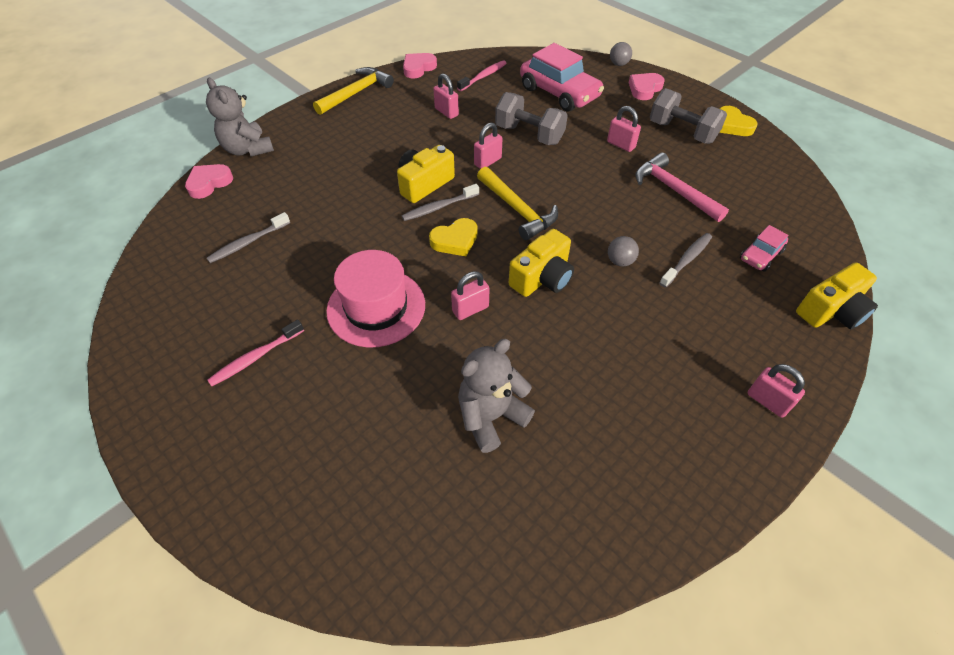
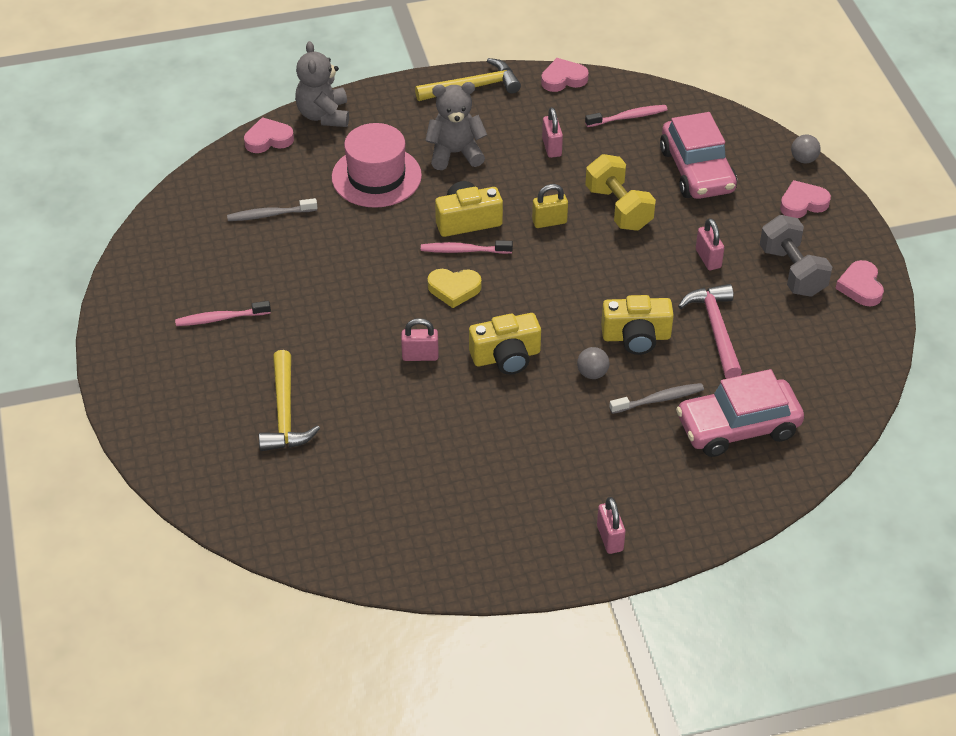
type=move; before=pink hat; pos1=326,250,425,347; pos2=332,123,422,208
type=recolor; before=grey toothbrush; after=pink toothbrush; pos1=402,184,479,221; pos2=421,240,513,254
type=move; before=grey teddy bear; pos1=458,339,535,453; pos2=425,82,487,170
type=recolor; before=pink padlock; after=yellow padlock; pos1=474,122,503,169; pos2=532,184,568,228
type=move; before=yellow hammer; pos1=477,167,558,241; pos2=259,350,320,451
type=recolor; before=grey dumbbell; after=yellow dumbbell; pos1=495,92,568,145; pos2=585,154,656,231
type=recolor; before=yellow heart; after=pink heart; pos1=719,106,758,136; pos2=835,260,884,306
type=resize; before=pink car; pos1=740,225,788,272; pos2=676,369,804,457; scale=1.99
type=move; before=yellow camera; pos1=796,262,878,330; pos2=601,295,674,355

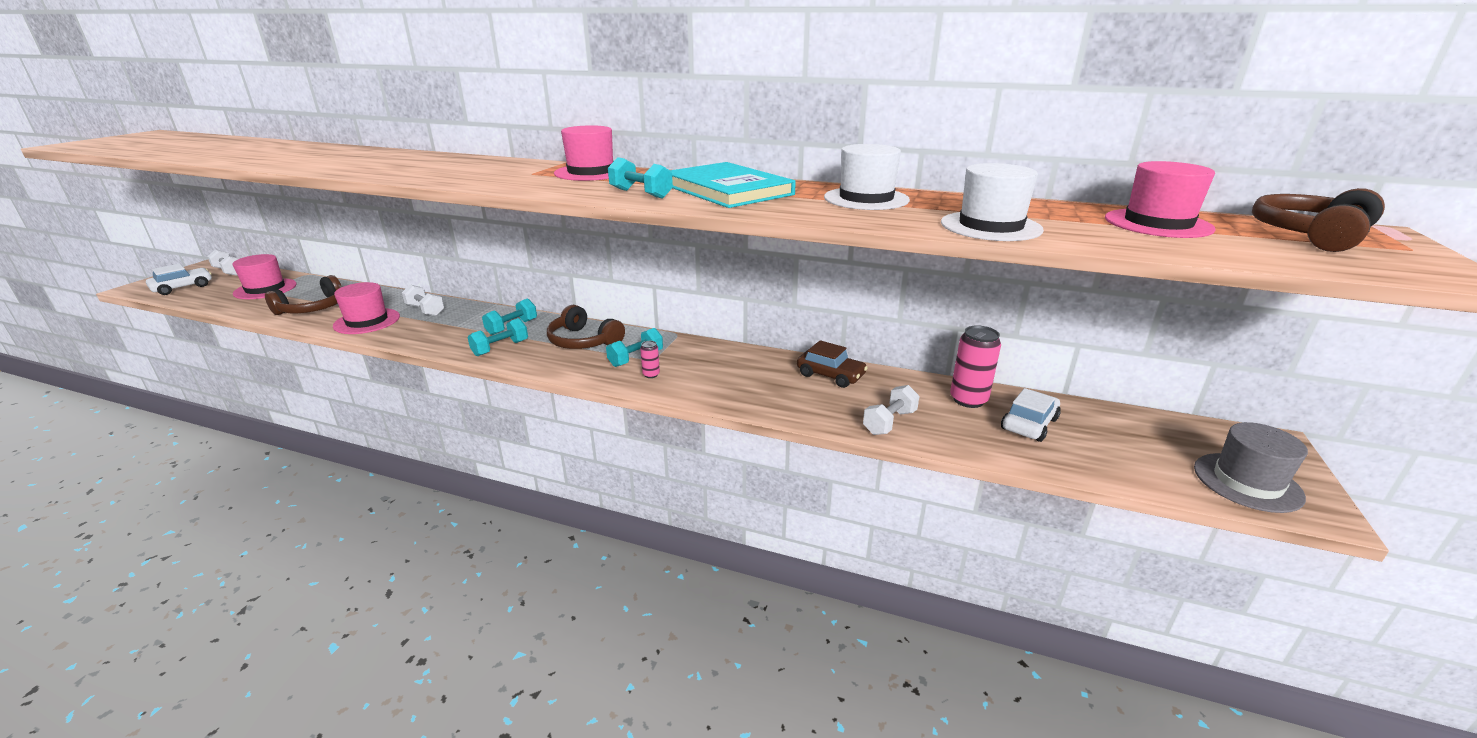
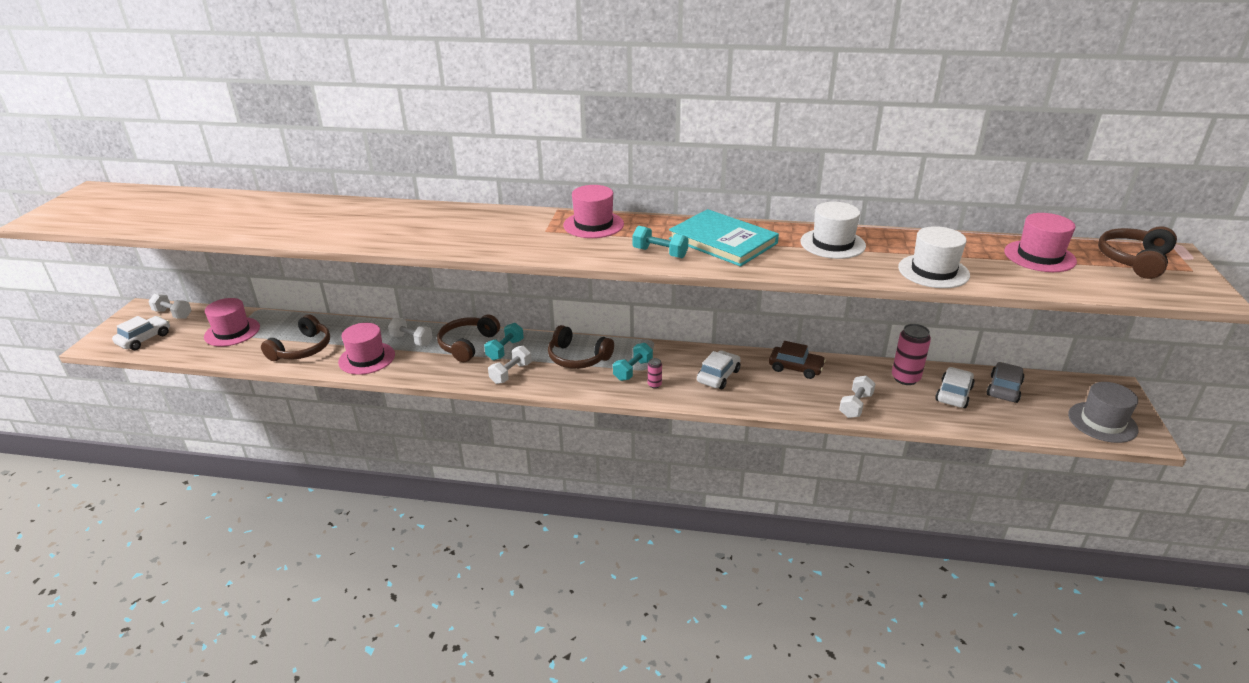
type=recolor; before=turquoise dumbbell; after=white dumbbell; pos1=468,318,528,356; pos2=488,346,532,384
type=insert; after=brown headphones; pos2=437,315,500,362
type=insert; after=white car; pos2=697,351,741,389
type=insert; after=grey car; pos2=987,362,1025,403

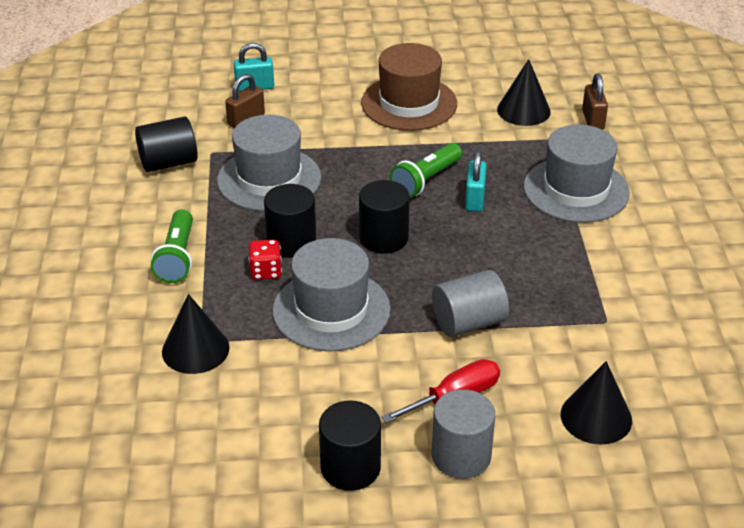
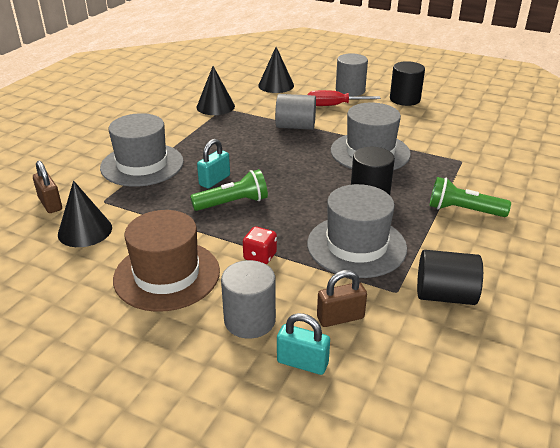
type=rotate; before=green flashlight; pos1=151,209,193,283; pos2=429,177,511,217; turn=-105
type=move; before=black cone; pos1=162,294,229,374; pos2=197,66,235,115
type=move; before=red dice; pos1=249,240,282,280; pos2=243,226,277,265
type=delete; before=black cylinder; pos1=359,180,410,254
type=rotate; before=brown padlock; pos1=582,73,608,130; pos2=33,161,62,213; turn=-60
type=insert; after=grey cylinder; pos2=221,260,276,339

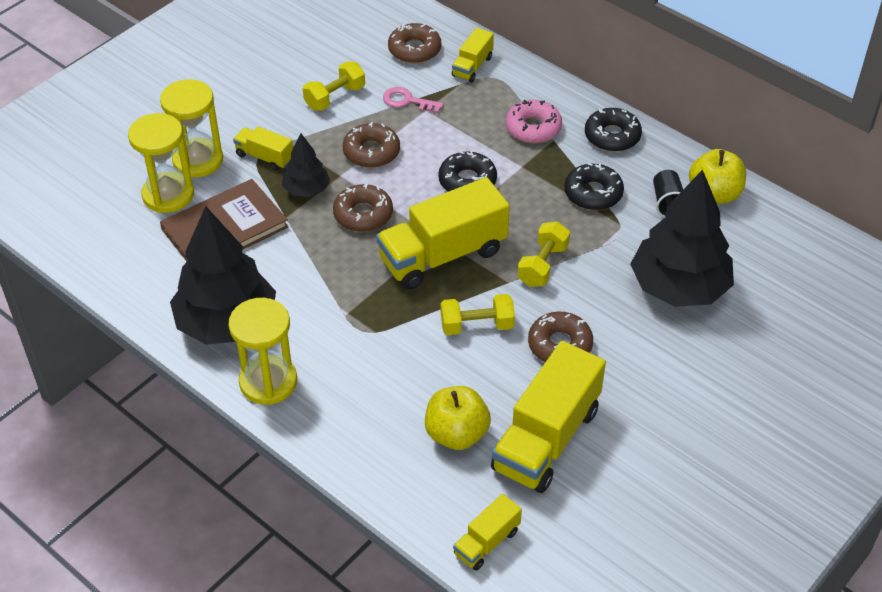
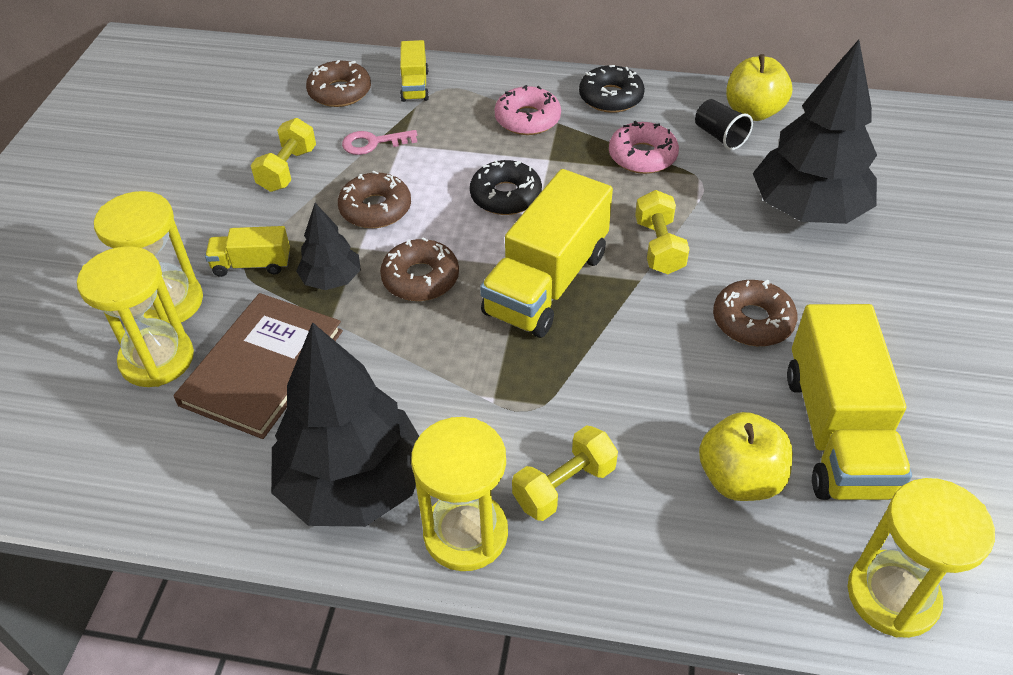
type=move; before=yellow dumbbell; pos1=441,294,515,335; pos2=512,425,618,521
type=replace; before=yellow truck; after=yellow hourglass; pos1=453,494,522,571; pos2=848,478,995,638
type=recolor; before=black donut; after=pink donut; pos1=565,163,624,210; pos2=609,121,679,174

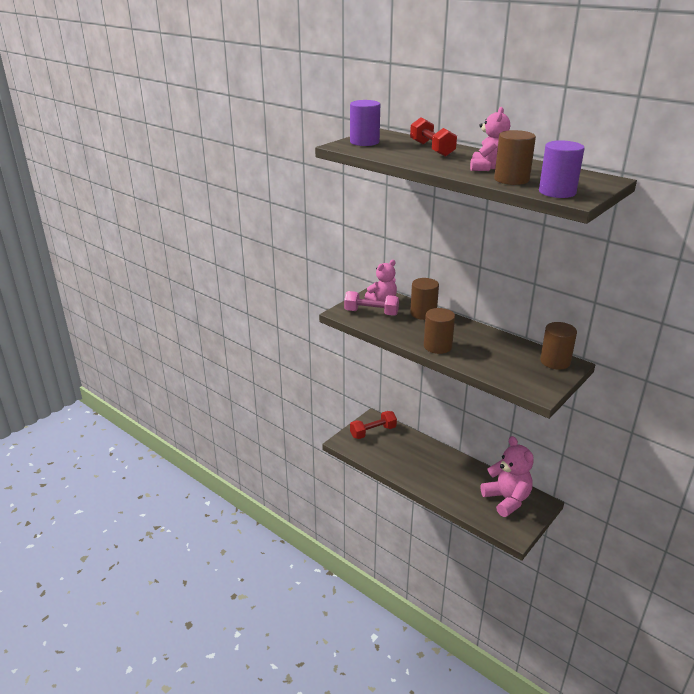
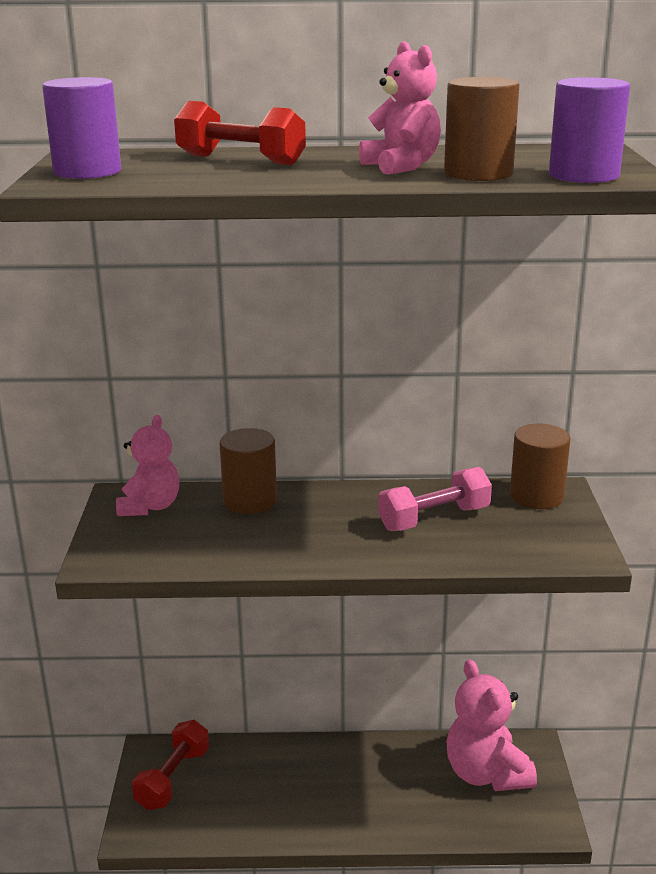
type=move; before=pink dumbbell; pos1=344,291,399,316; pos2=378,467,492,531
type=delete; before=brown cylinder; pos1=424,308,455,354
type=rotate; before=pink teddy bear; pos1=481,436,534,517; pos2=447,659,537,791; turn=-135

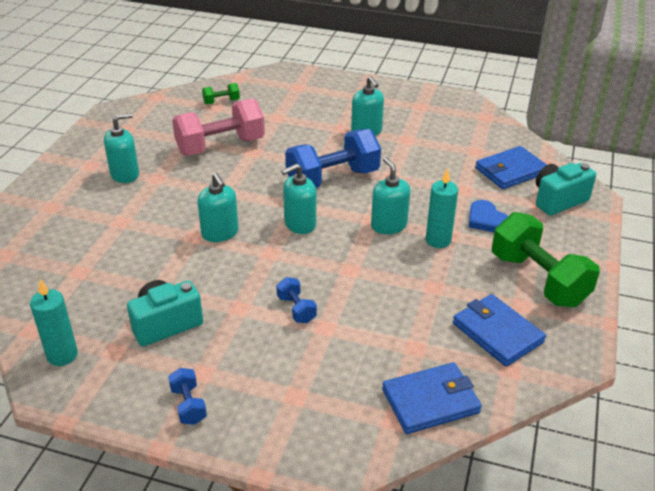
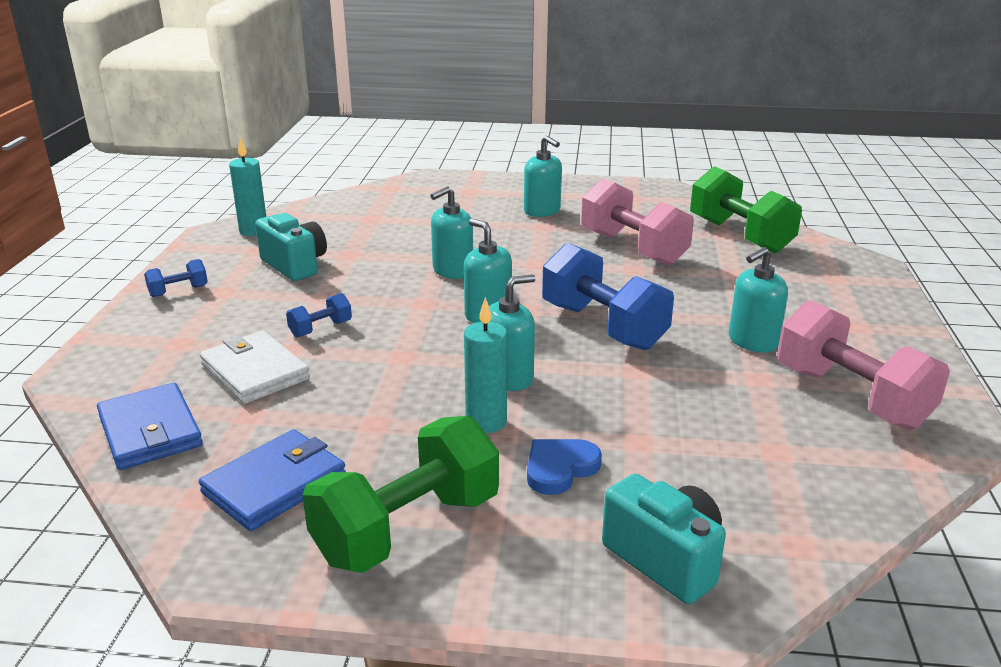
type=resize; before=green dumbbell; pos1=202,83,240,105; pos2=690,166,802,254; scale=2.21
type=delete; before=blue wallet; pos1=475,146,547,189
type=insert; after=white wallet; pos2=200,331,310,404
type=insert; after=pink dumbbell; pos2=777,300,950,430

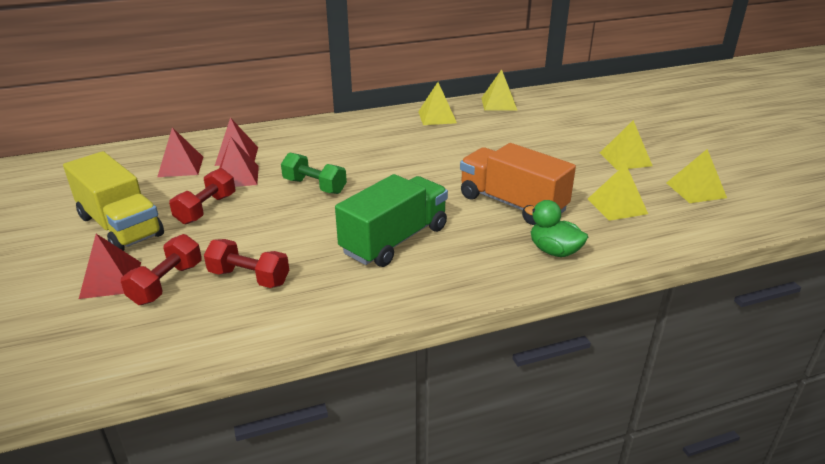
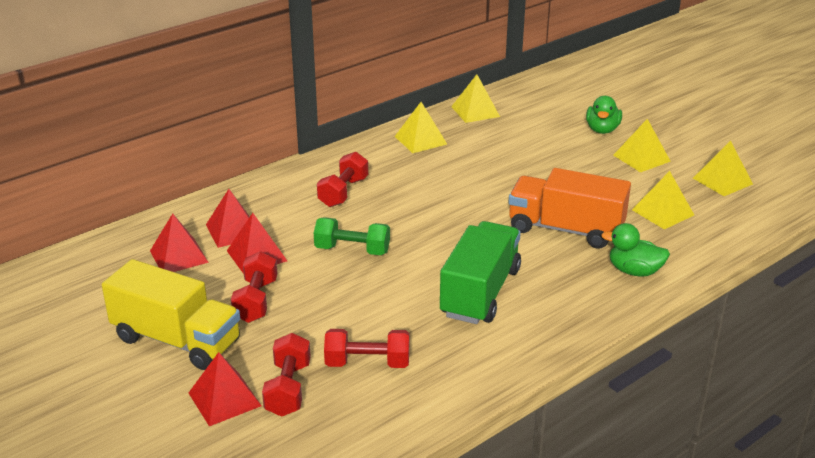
type=insert; after=red dumbbell; pos2=317,152,368,207
type=insert; after=green duck; pos2=586,96,622,134

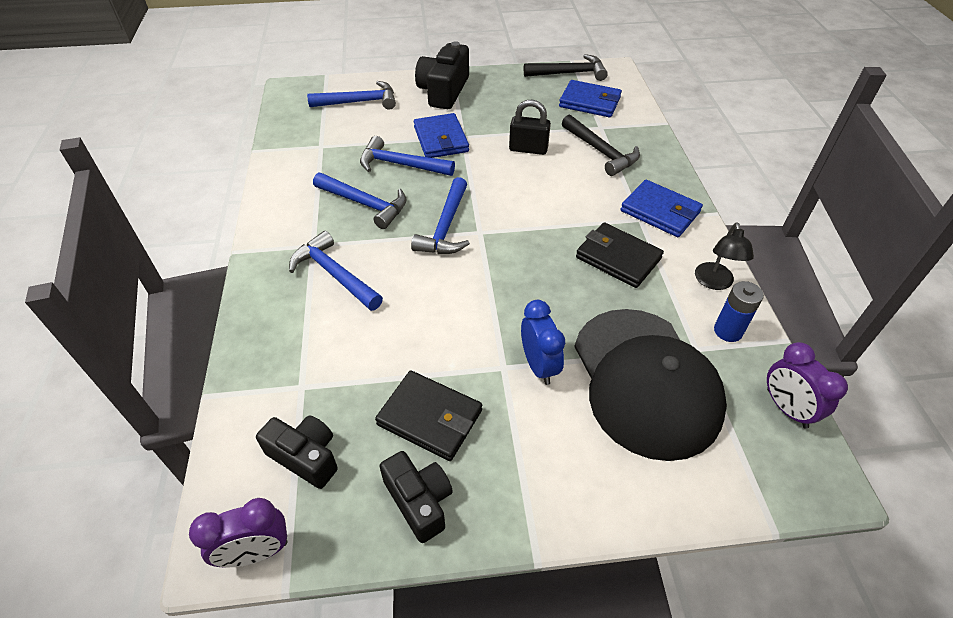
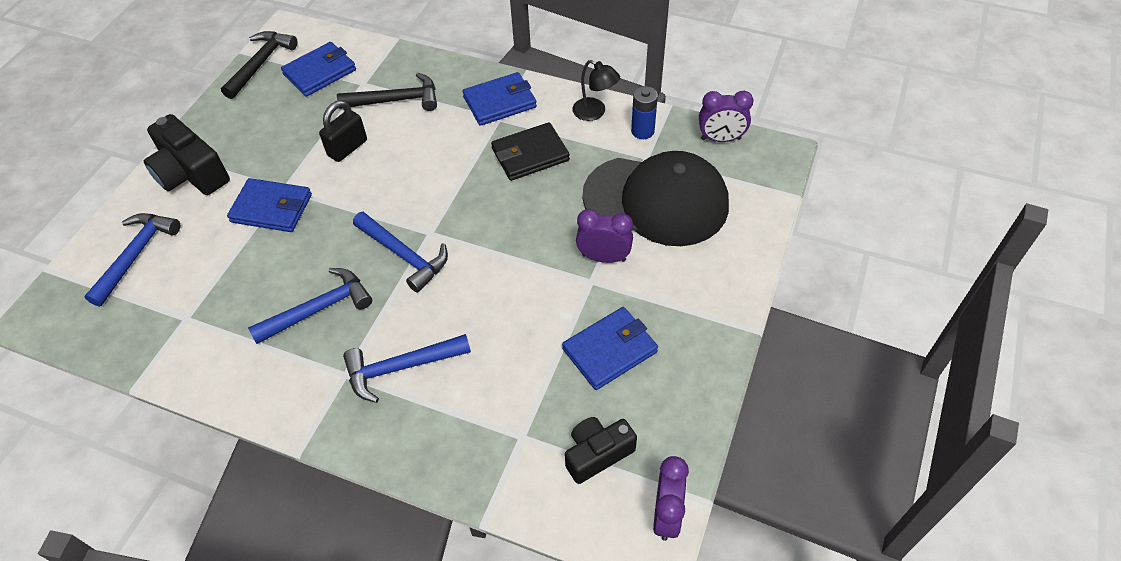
type=delete; before=blue hammer; pos1=360,136,455,176
type=recolor; before=black wallet; after=blue wallet; pos1=375,371,482,461; pos2=562,307,658,390
type=delete; before=black camera; pos1=379,451,453,543
type=recolor; before=blue clock; after=purple clock; pos1=521,300,565,385; pos2=576,209,633,263

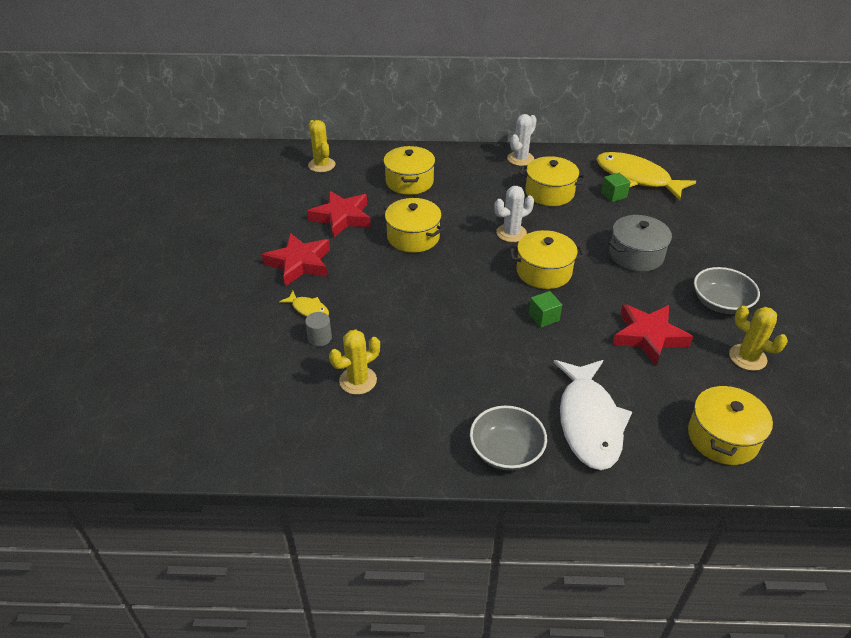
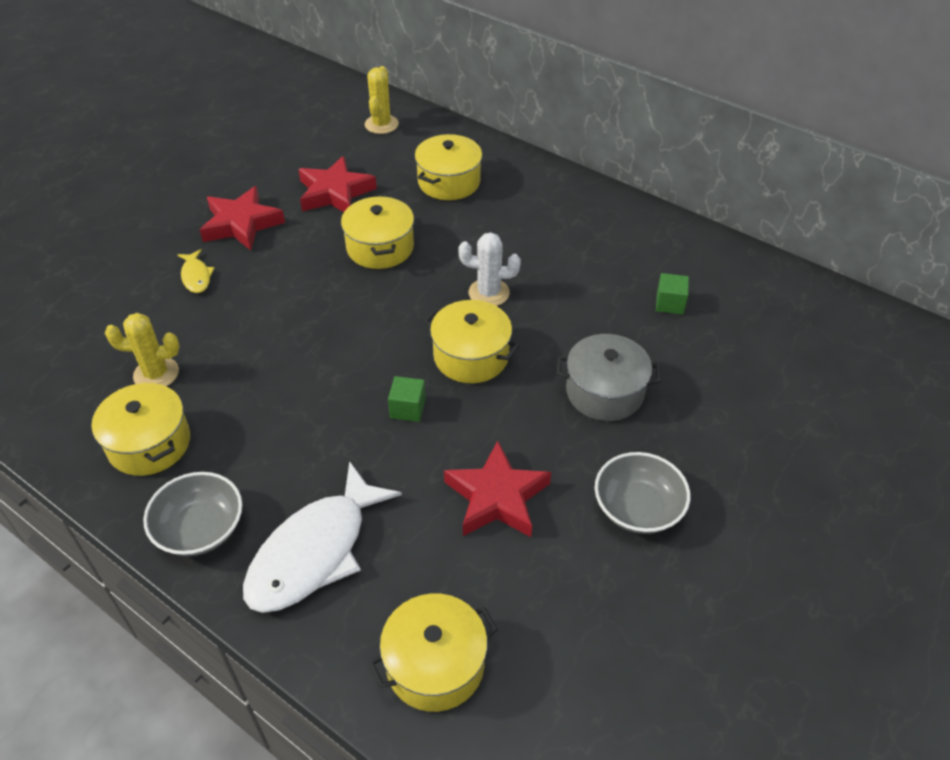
type=delete; before=grey cylinder; pos1=305,312,332,346
type=delete; before=white cactus; pos1=507,114,537,166
type=move; before=yellow pot; pos1=519,156,585,206; pos2=91,383,190,476
type=delete; before=yellow fish; pos1=596,152,696,200
type=delete; before=yellow cactus; pos1=729,306,788,371

